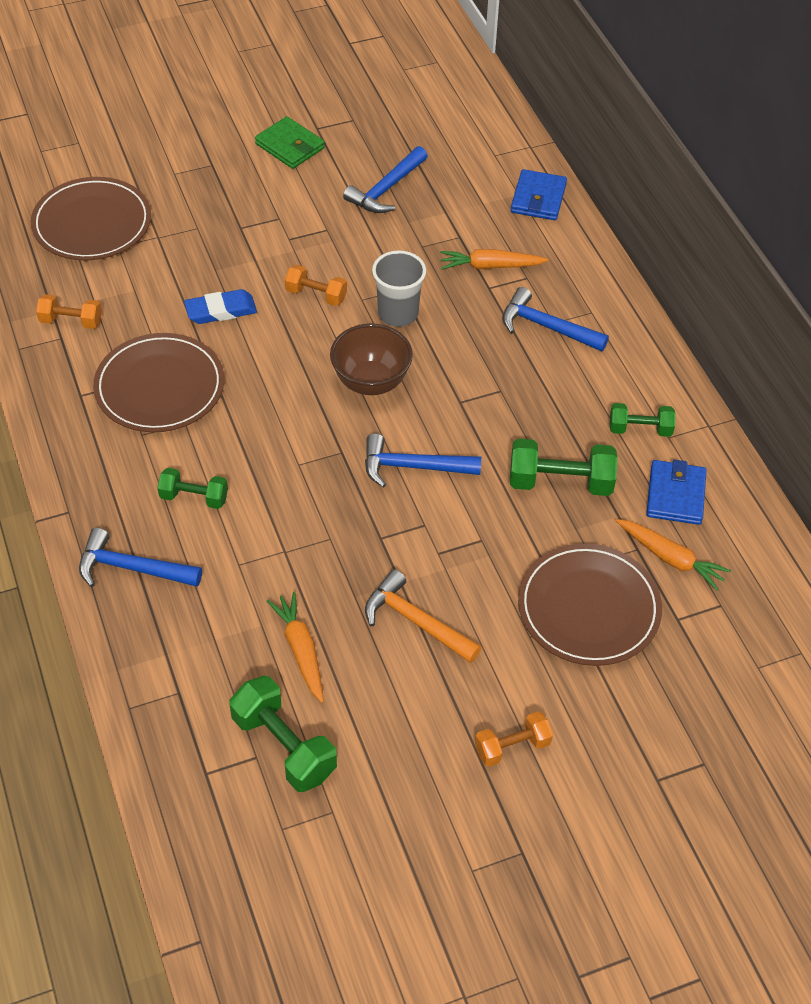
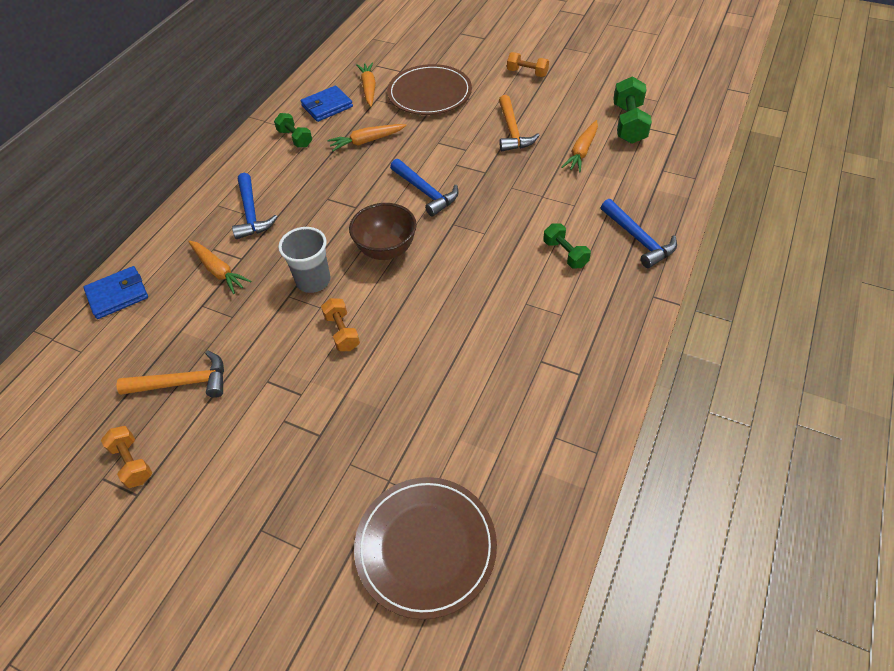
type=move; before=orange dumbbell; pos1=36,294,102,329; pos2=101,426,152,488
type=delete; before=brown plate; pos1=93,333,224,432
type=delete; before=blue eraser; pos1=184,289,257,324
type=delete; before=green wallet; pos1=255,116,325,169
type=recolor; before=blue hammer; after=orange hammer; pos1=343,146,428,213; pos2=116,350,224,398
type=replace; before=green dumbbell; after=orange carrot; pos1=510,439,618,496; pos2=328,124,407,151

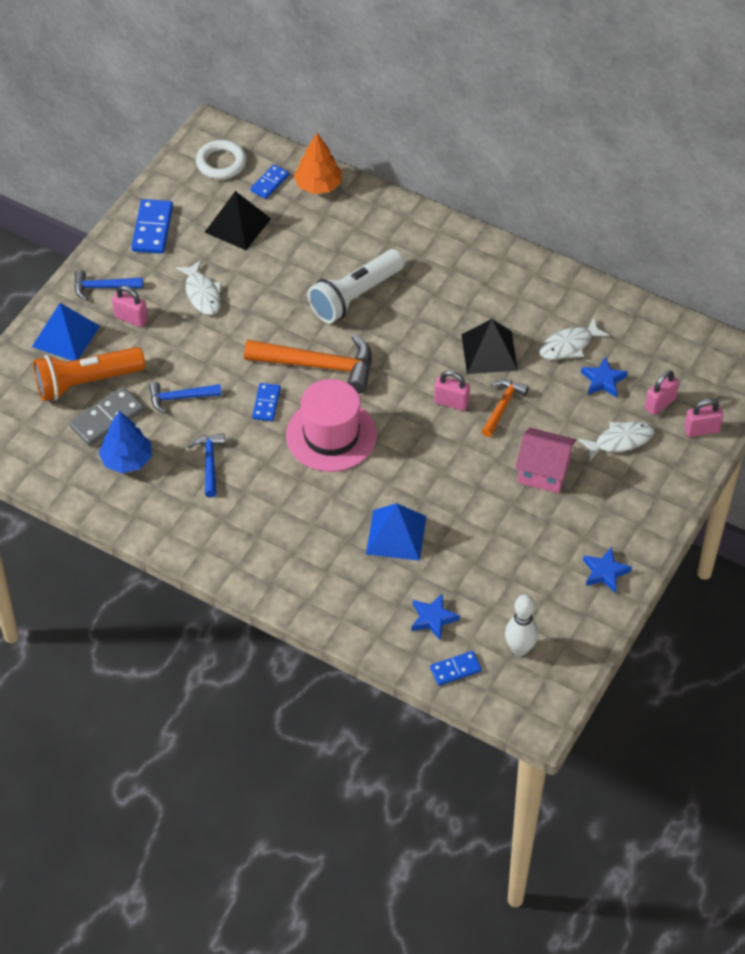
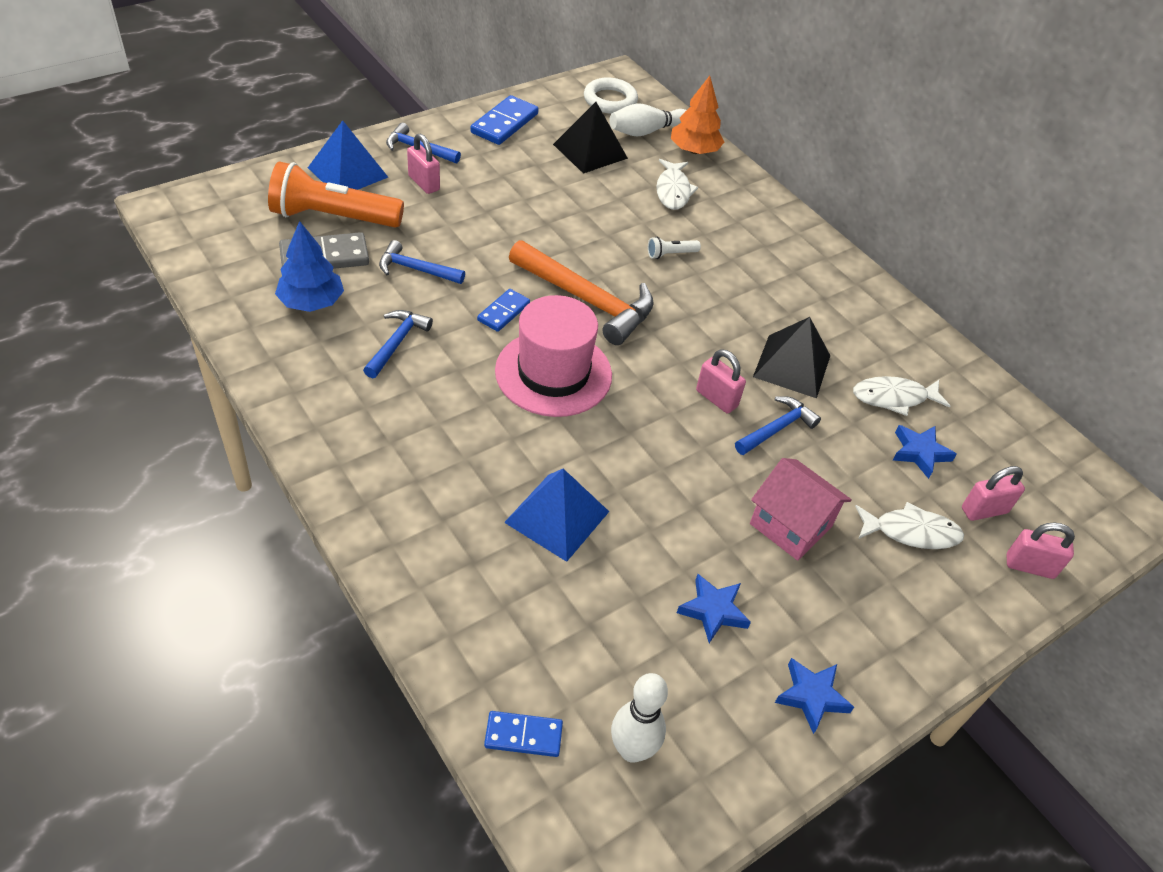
type=move; before=white fish; pos1=176,260,222,315; pos2=656,159,698,210
type=replace; before=blue domino; after=white bowling pin; pos1=250,164,289,199; pos2=610,103,686,137
type=resize; before=white flashlight; pos1=308,249,405,323; pos2=648,237,701,259; scale=0.41
type=move; before=blue star; pos1=411,593,460,640; pos2=677,574,751,643
type=recolor; before=orange hammer; after=blue hammer; pos1=481,379,529,437; pos2=735,396,821,455

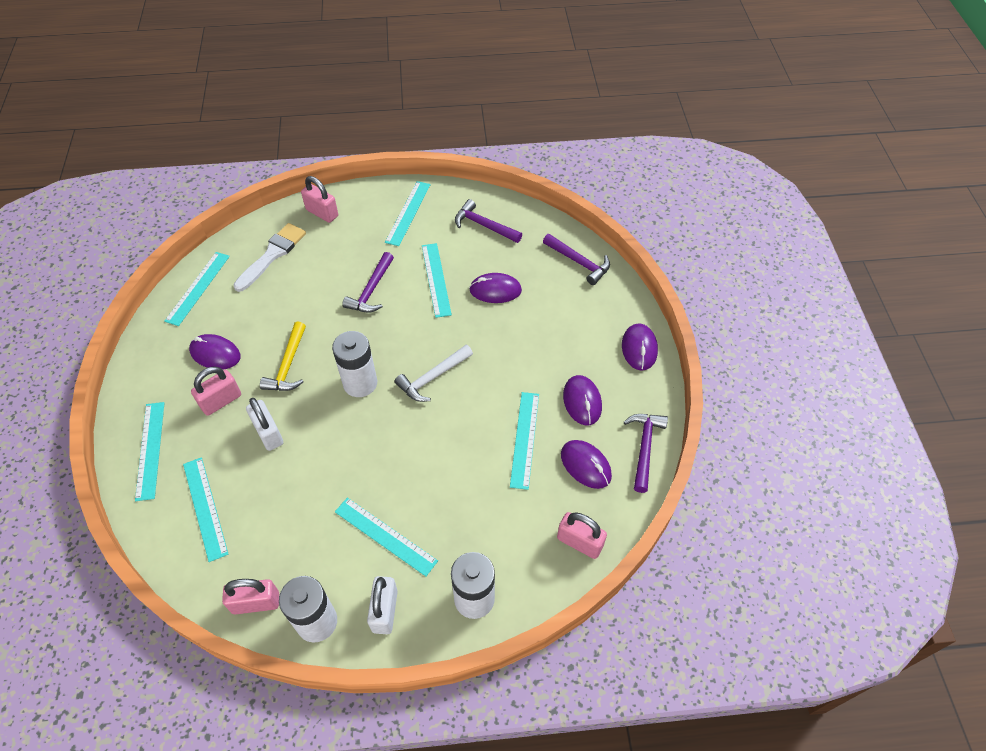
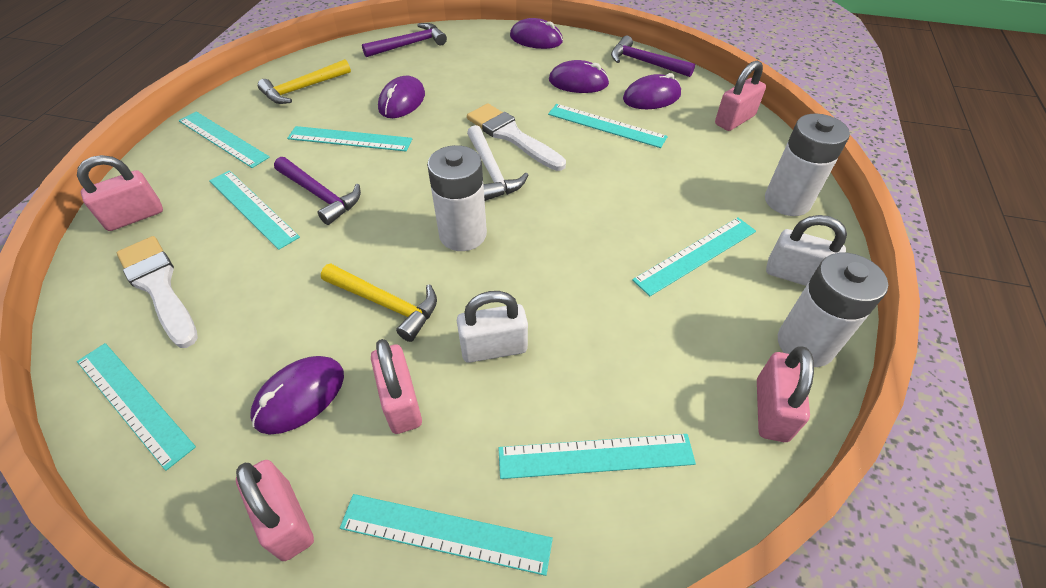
type=recolor; before=purple hammer; after=yellow hammer; pos1=455,199,522,243; pos2=258,59,351,104
type=insert; after=turquoise ruler; pos2=209,170,300,250
type=insert; after=pink padlock; pos2=236,460,314,561
type=insert; after=white brush; pos2=467,103,566,171

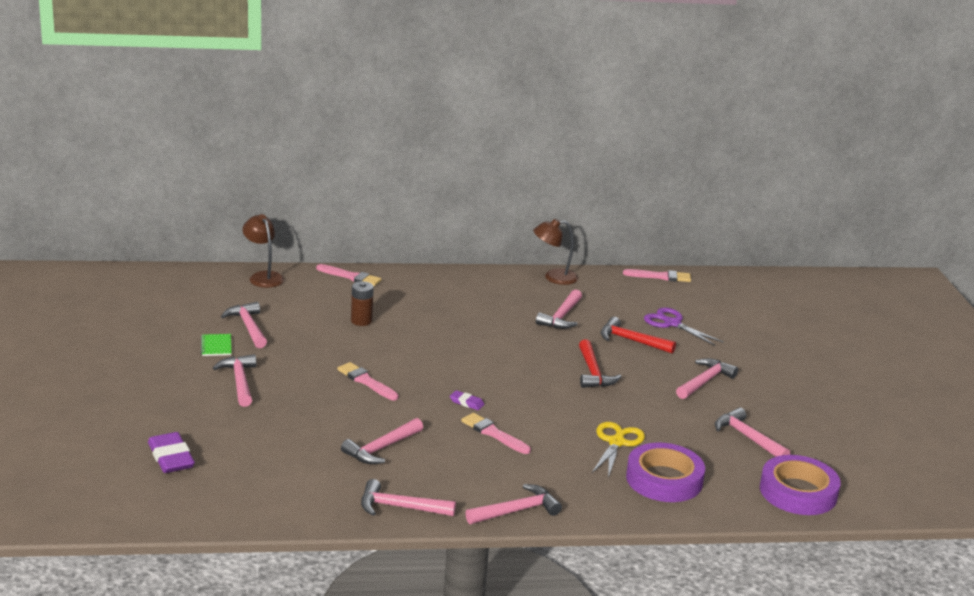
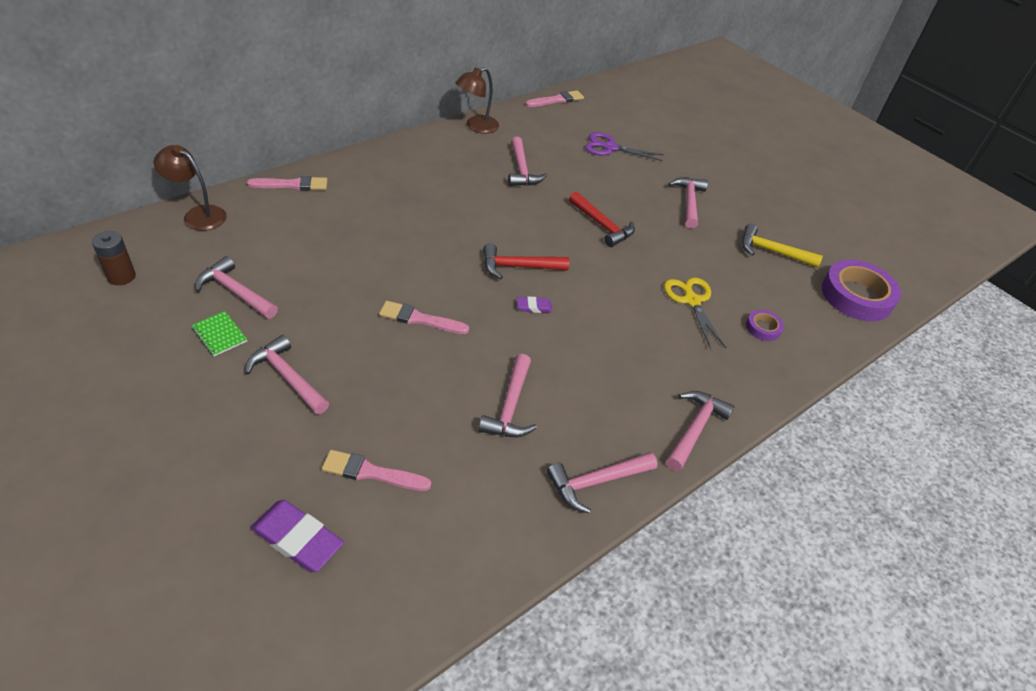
type=move; before=brown battery; pos1=351,281,374,326; pos2=92,231,136,285
type=move; before=pink brush; pos1=461,413,531,454; pos2=322,450,432,491
type=move; before=red hammer; pos1=601,317,676,353; pos2=483,243,569,279
type=resize; before=purple tape; pos1=626,443,705,502; pos2=746,310,784,341; scale=0.47
type=recolor; before=pink hammer; after=yellow hammer; pos1=715,407,790,457; pos2=742,224,823,267

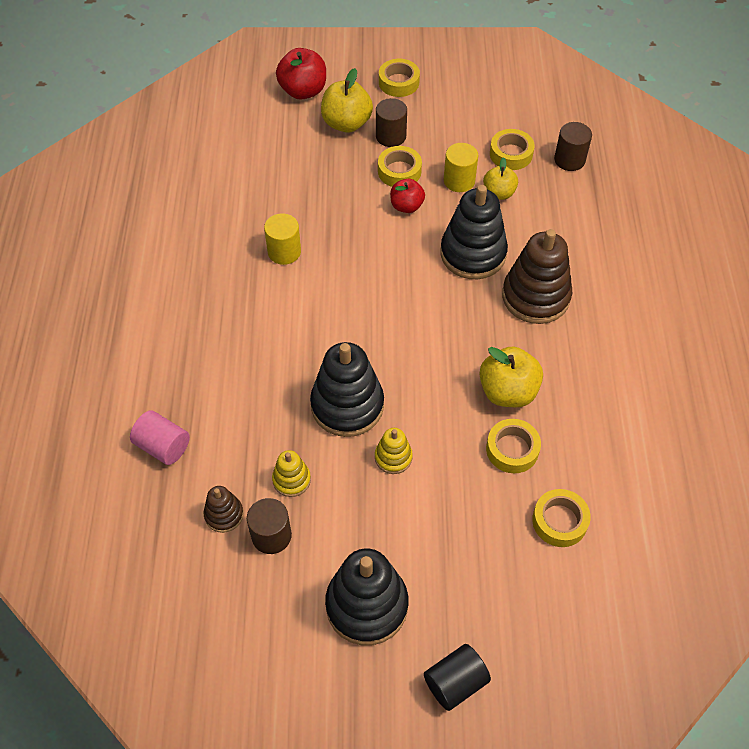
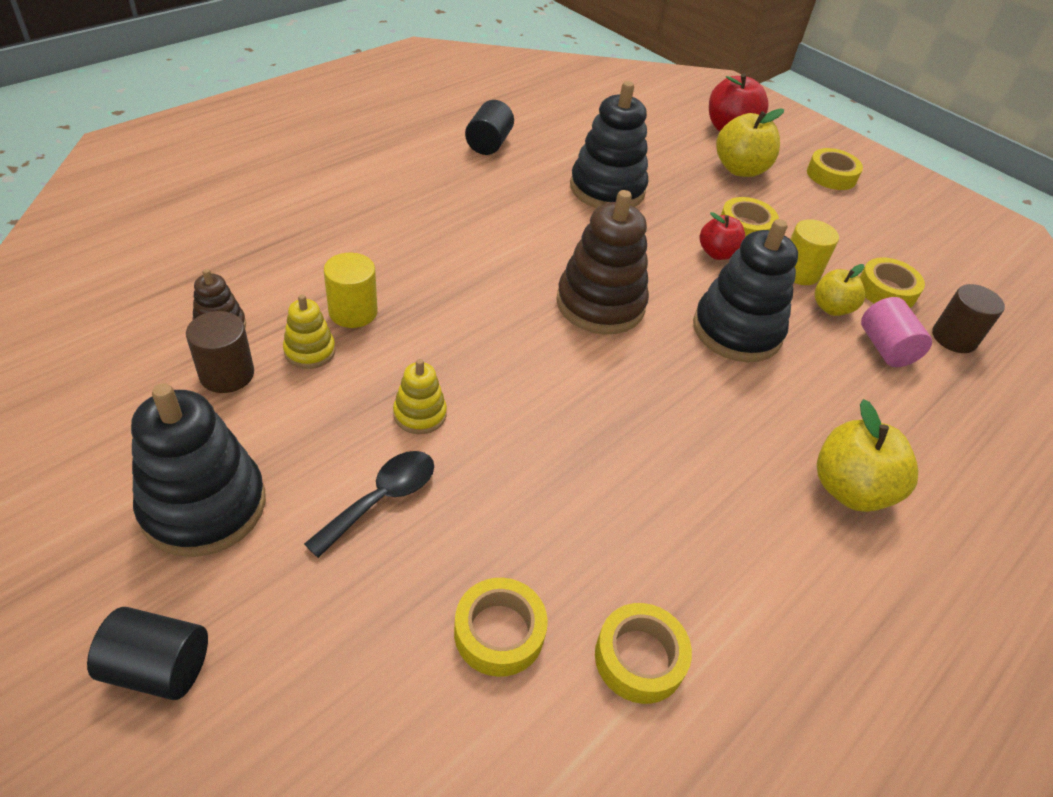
type=move; before=pink cylinder; pos1=130,410,190,465; pos2=861,297,932,367
type=move; before=yellow cylinder; pos1=264,213,301,265; pos2=324,253,378,328
type=move; before=black stacking toy; pos1=310,342,384,437; pos2=570,81,648,208
type=delete; before=brown cylinder; pos1=376,98,407,147
type=move; before=yellow apple; pos1=480,346,543,407; pos2=817,399,918,512
type=move; before=yellow tape; pos1=486,419,541,473; pos2=595,603,692,704
type=move; before=brown stacking toy; pos1=502,229,572,324; pos2=556,190,649,334
type=insert; after=black spoon; pos2=304,451,434,558
type=insert; after=black cylinder; pos2=465,100,514,155

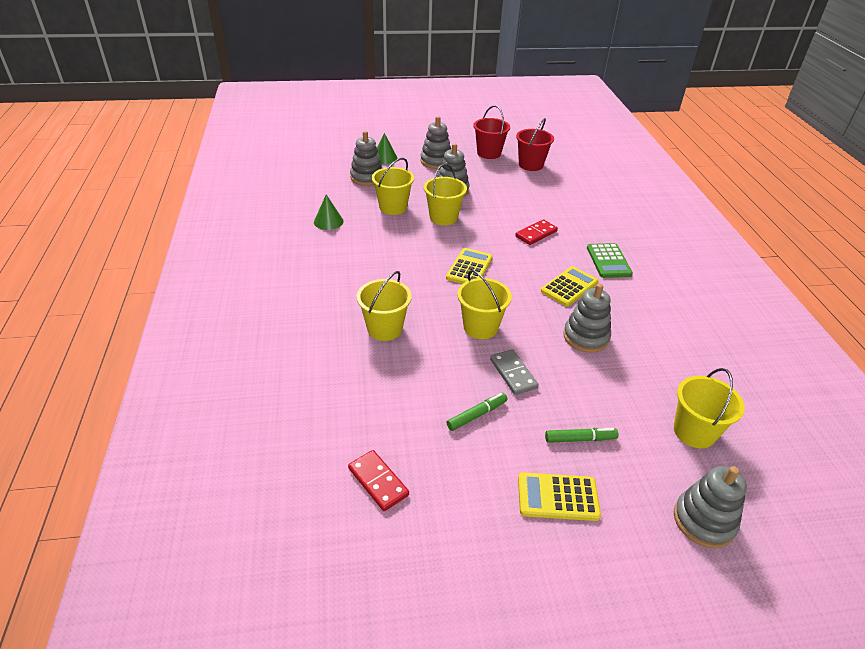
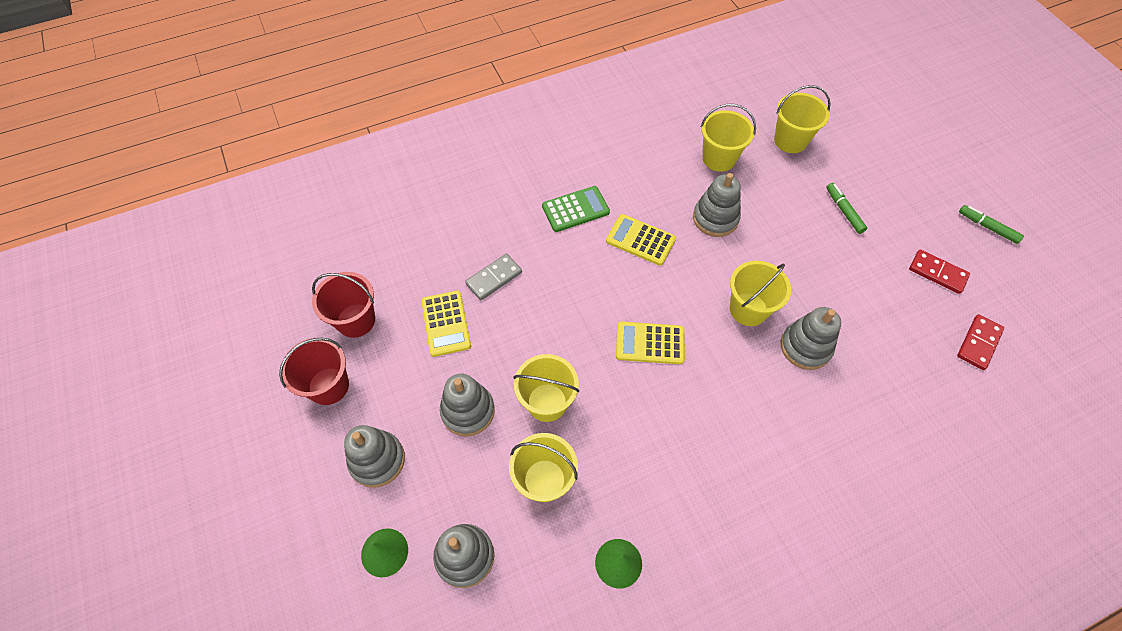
type=move; before=yellow bucket; pos1=356,271,412,341; pos2=701,104,756,172
type=move; before=green marker; pos1=447,393,507,431; pos2=959,205,1024,244
type=move; before=grey domino; pos1=490,349,538,395; pos2=465,254,522,300
type=move; before=red domino; pos1=515,219,558,245; pos2=909,250,970,294
type=move; before=yellow calculator; pos1=518,472,601,521; pos2=421,291,471,357
type=move; before=grey stacking toy; pos1=674,466,747,548; pos2=781,307,841,370

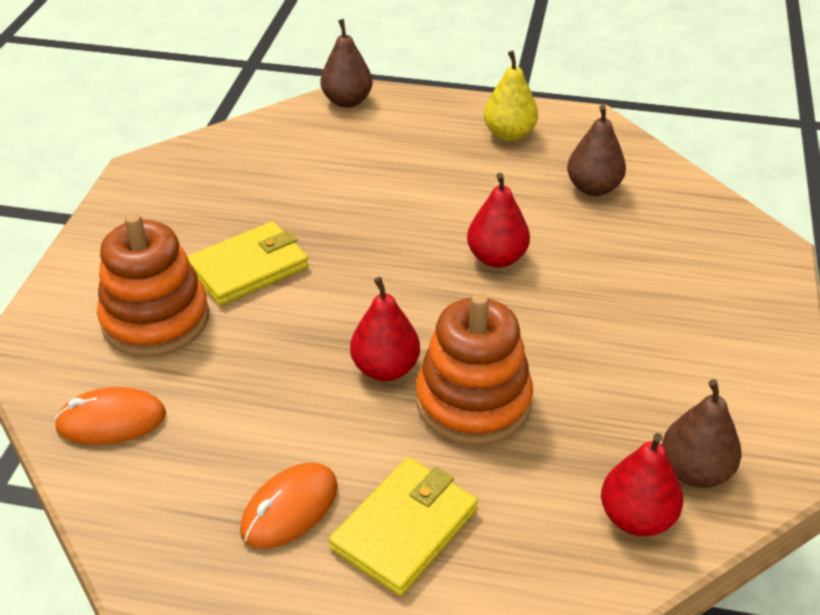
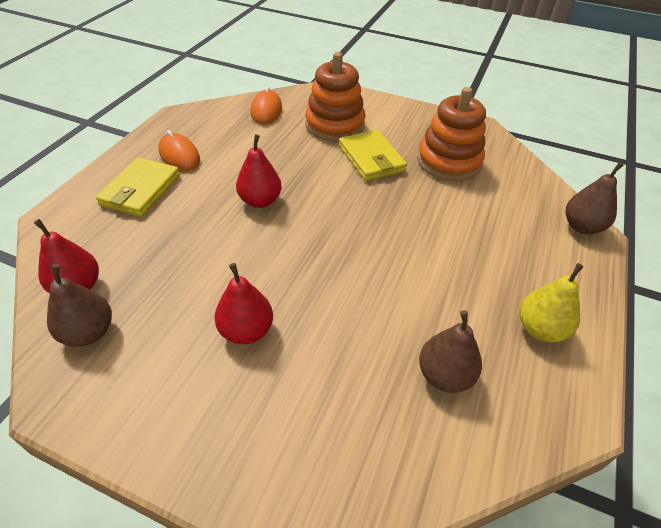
type=rotate; before=yellow wallet; pos1=329,457,478,596; pos2=96,157,180,217; turn=60
type=move; before=orange stacking toy; pos1=416,293,533,445; pos2=417,87,486,181
type=move; before=red pear; pos1=467,173,530,268; pos2=214,263,273,344

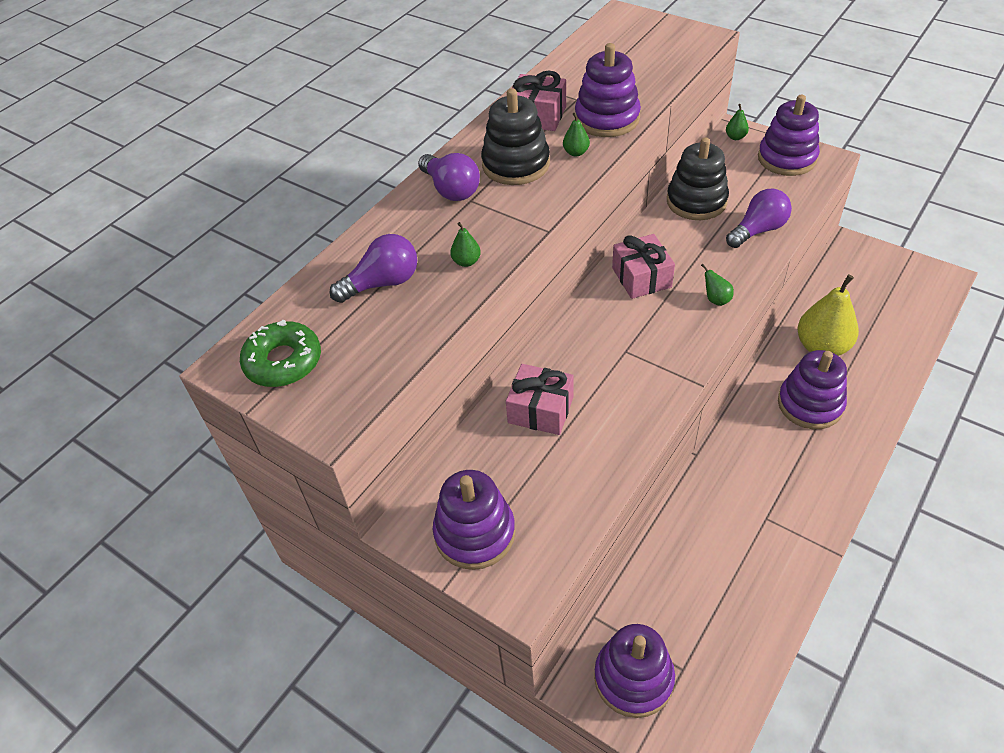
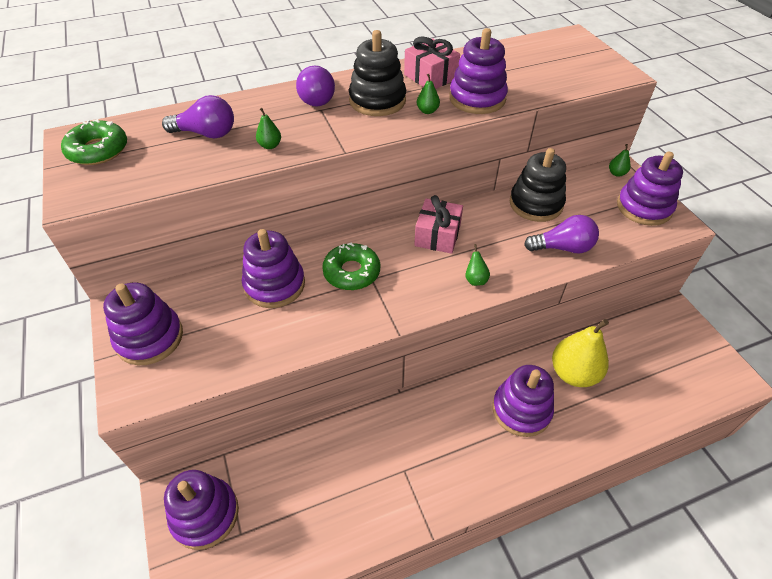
type=replace; before=pink gift; after=purple stacking toy; pos1=506,364,574,435; pos2=242,229,305,308
type=insert; after=green donut; pos2=322,242,380,290

